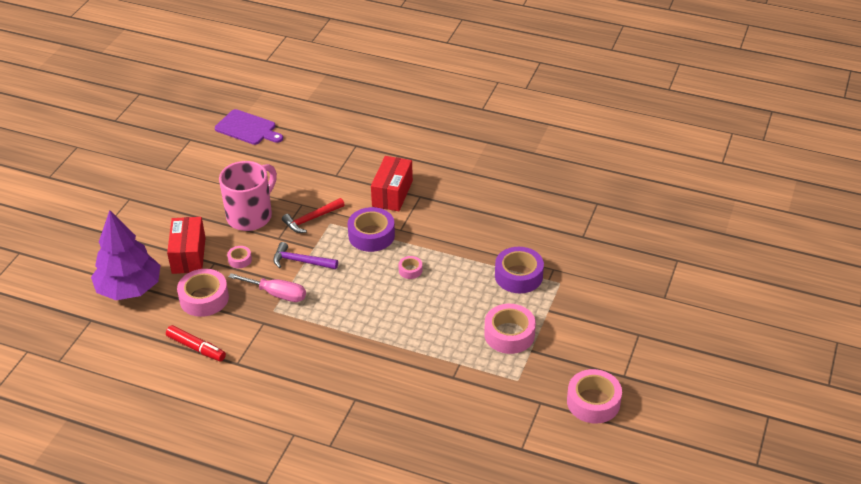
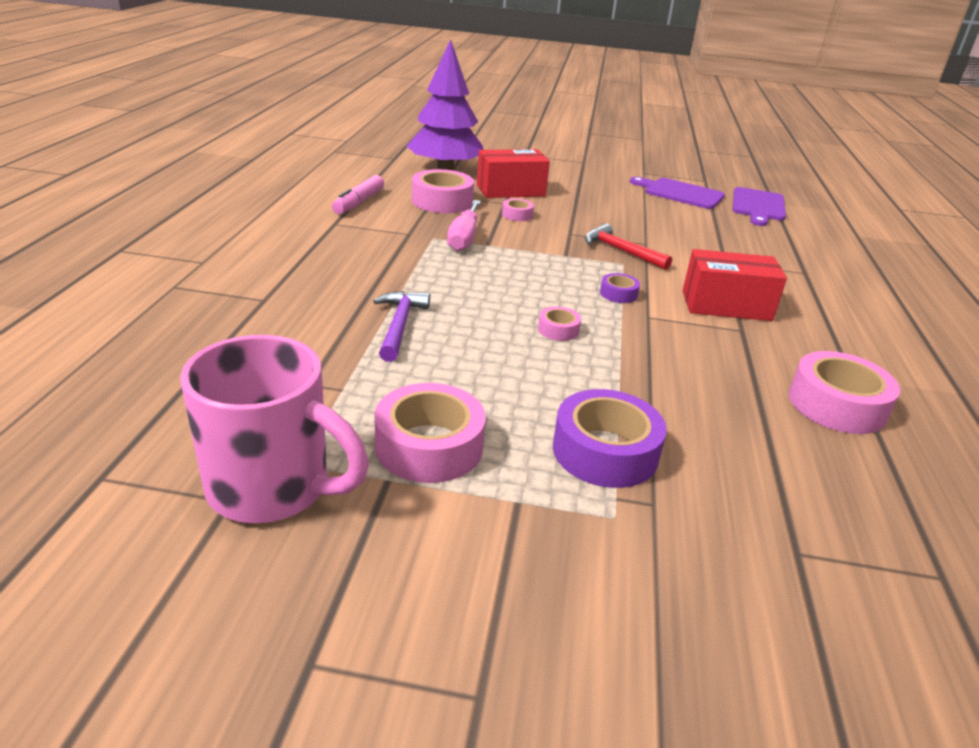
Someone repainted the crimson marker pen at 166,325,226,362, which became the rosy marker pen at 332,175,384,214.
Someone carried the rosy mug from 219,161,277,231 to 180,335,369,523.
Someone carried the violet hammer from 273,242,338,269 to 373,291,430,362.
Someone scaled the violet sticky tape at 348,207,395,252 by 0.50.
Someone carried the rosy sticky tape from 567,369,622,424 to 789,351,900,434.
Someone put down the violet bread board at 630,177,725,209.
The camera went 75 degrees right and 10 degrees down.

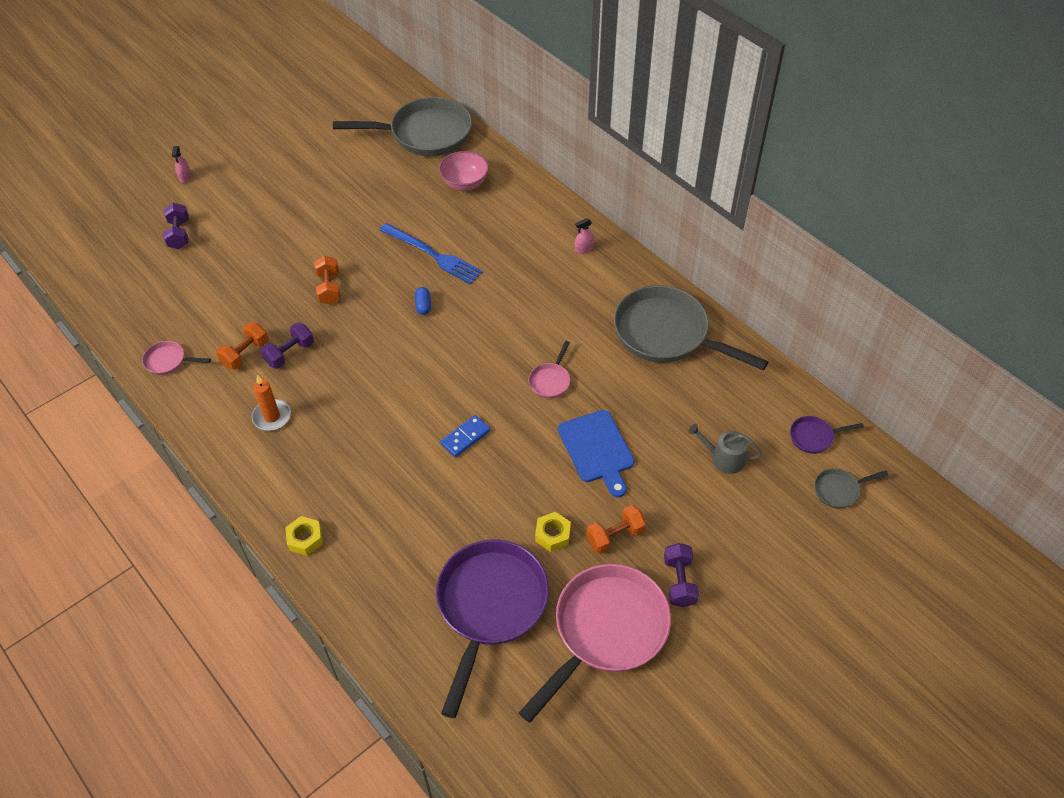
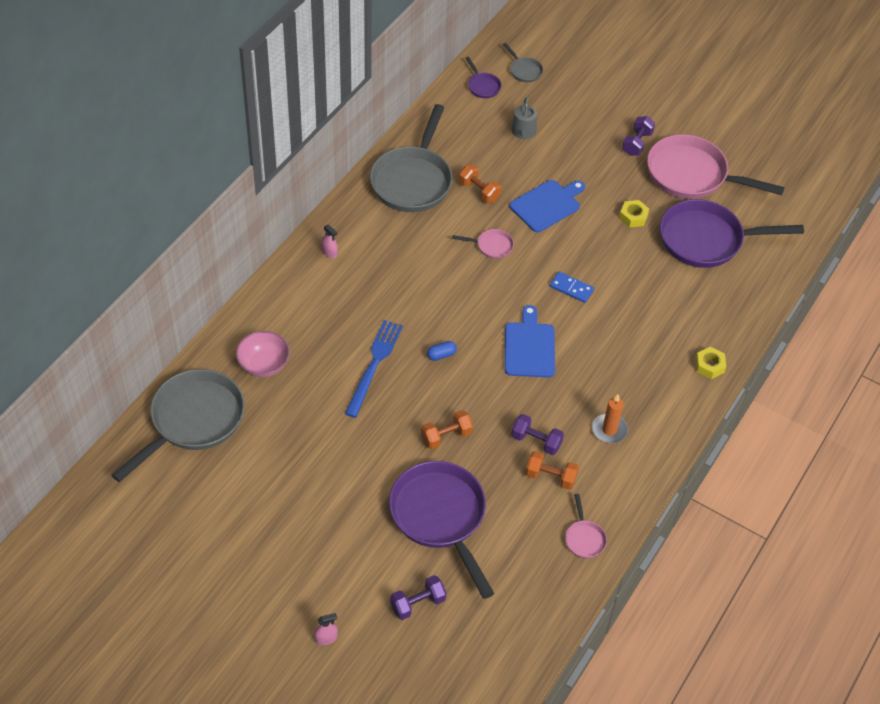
Someone rotated the grey frying pan at 333,97,472,156 by 60 degrees clockwise.
Someone carried the orange hand weight from 586,505,647,554 to 459,165,501,203.
Someone rotated the violet hand weight at 664,543,699,607 by 45 degrees counterclockwise.
Someone put down the violet frying pan at 389,461,494,599.
Someone put down the royal blue bread board at 505,305,555,378.
The camera went 110 degrees left and 0 degrees up.

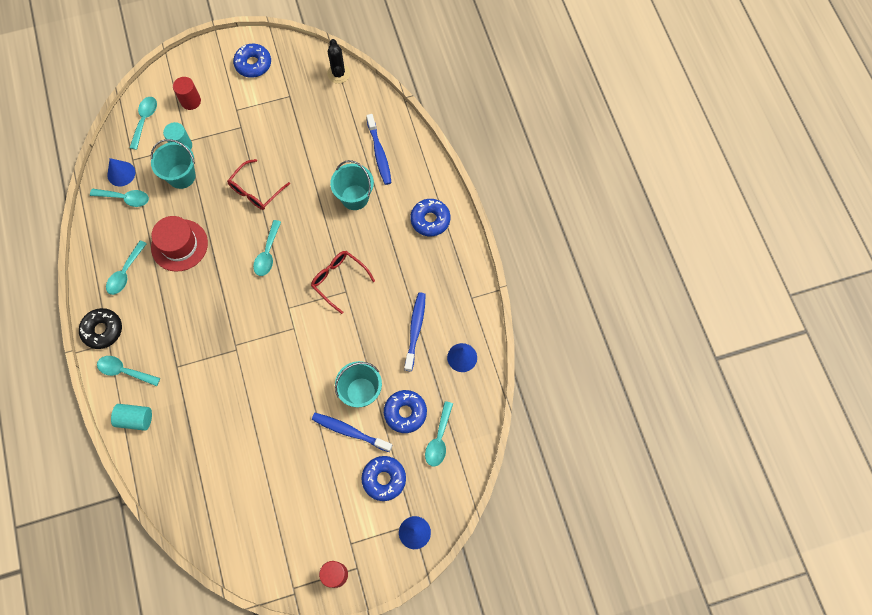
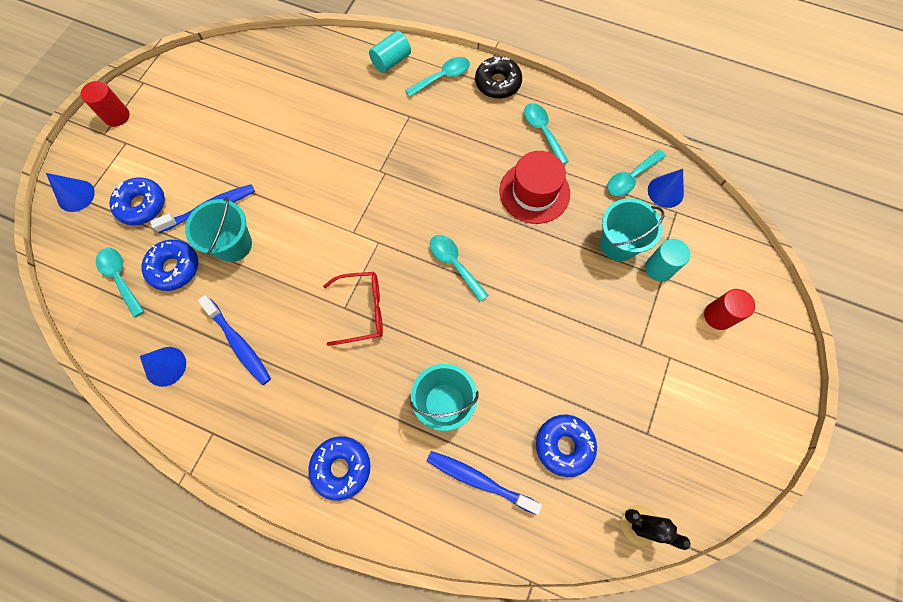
Someone took away the aqua teaspoon at 130,97,157,150.
Someone took away the crimson glasses at 228,159,290,210.
Someone carried the royal blue donut from 233,44,271,78 to 536,414,597,477.
The camera went 130 degrees right and 0 degrees up.

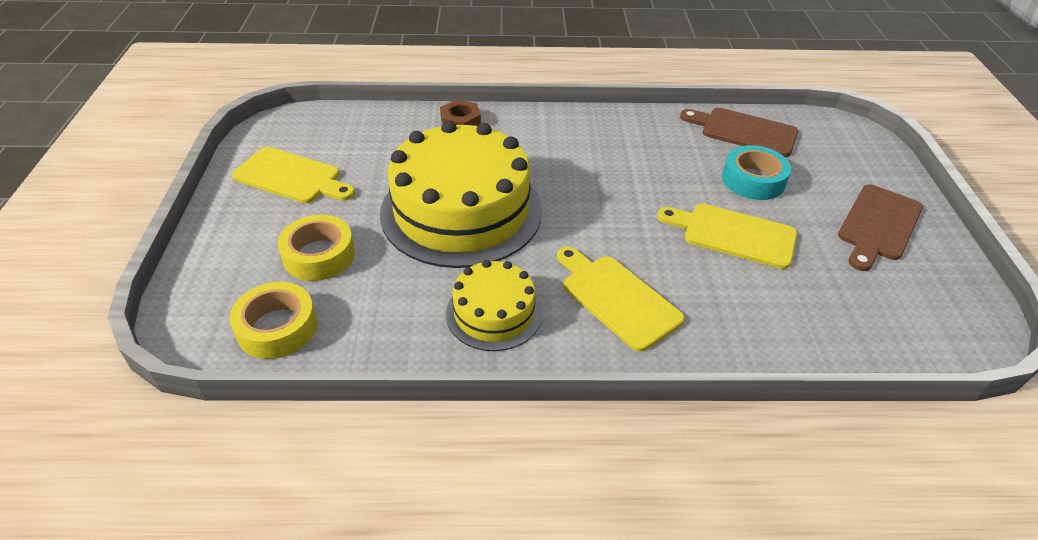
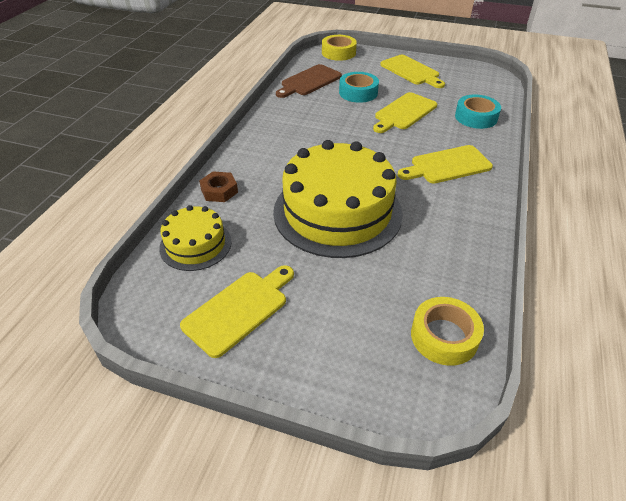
Someone carried the golden sticky tape from 278,215,355,281 to 322,35,357,61.
Someone carried the golden layer cake from 446,260,542,351 to 159,205,232,271.
Someone repainted the brown bread board at 838,184,923,271, which became the golden bread board at 380,55,445,88.
Someone put down the aqua sticky tape at 455,95,501,129.
The camera went 70 degrees left and 0 degrees up.

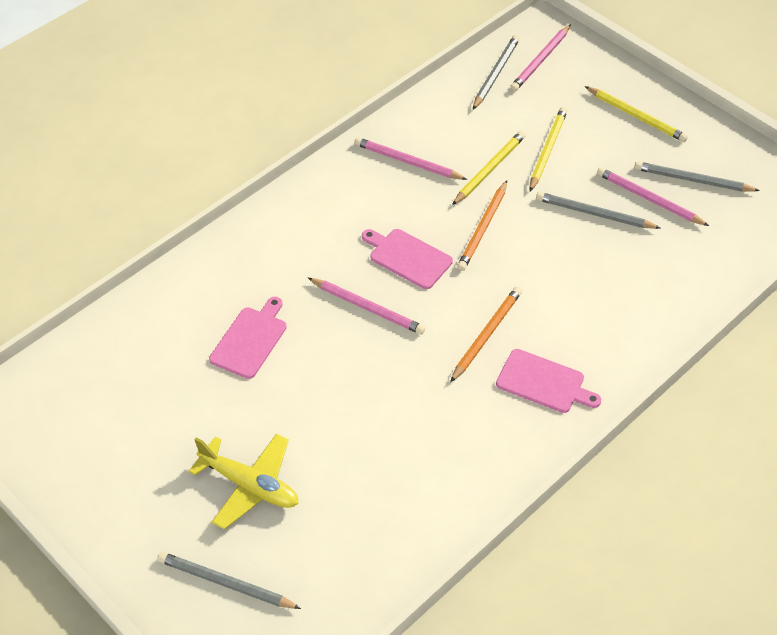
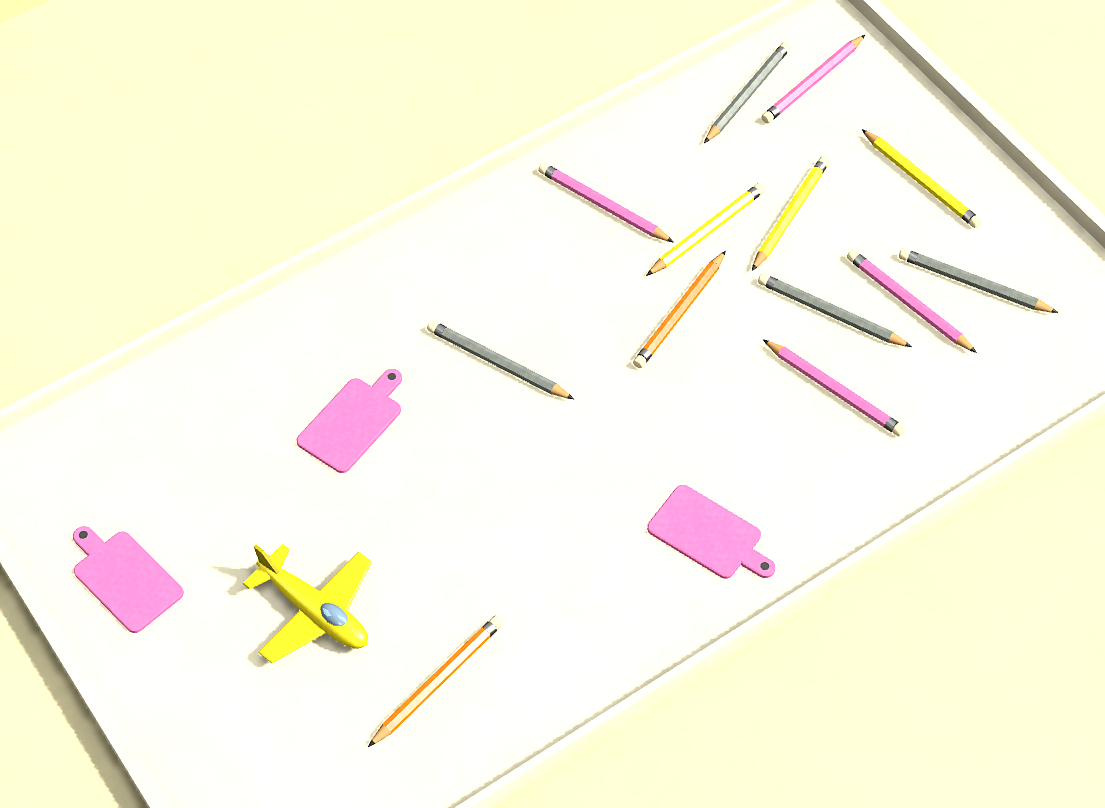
Someone carried the grey wooden pencil from 157,552,301,609 to 427,321,574,399.
Someone carried the rosy wooden pencil from 308,278,425,334 to 763,339,906,437.
Someone carried the rosy bread board from 362,229,453,289 to 73,526,184,633.
Someone carried the orange wooden pencil from 450,287,522,383 to 368,616,503,747.
The camera went 10 degrees right and 5 degrees up.

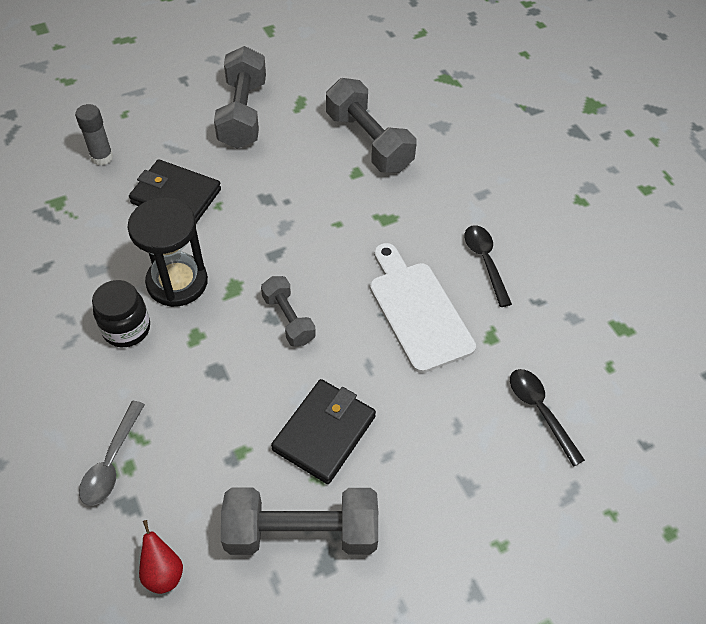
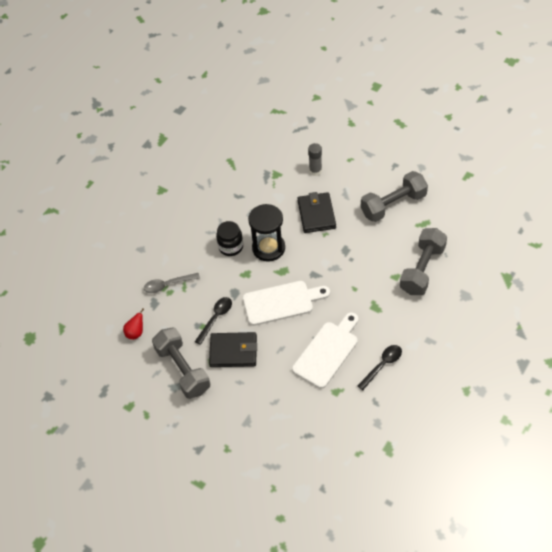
Someone swapped the grey hand weight at 261,276,316,347 for the snow-white bread board at 243,281,330,326.
Someone carried the jet-black teaspoon from 510,369,585,466 to 195,297,232,345.
The camera went 65 degrees right and 0 degrees up.

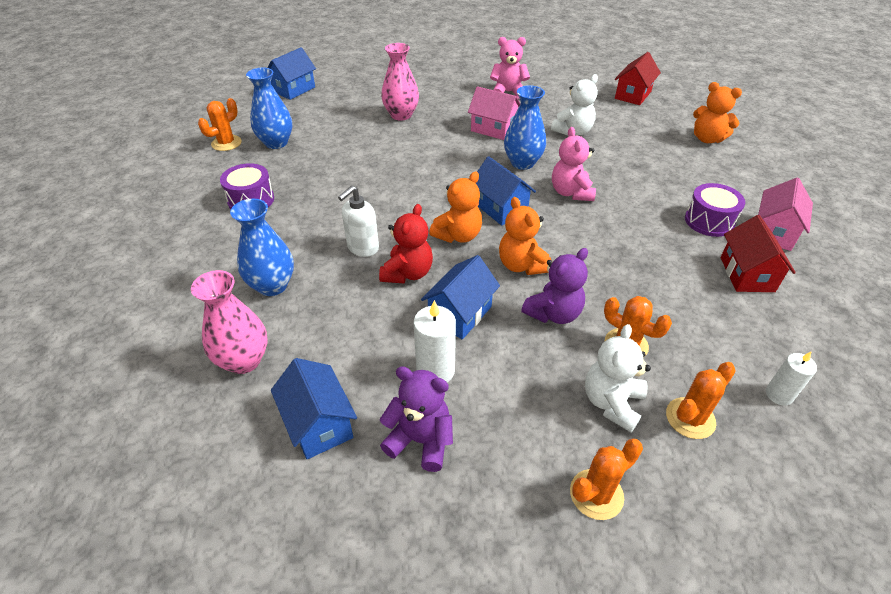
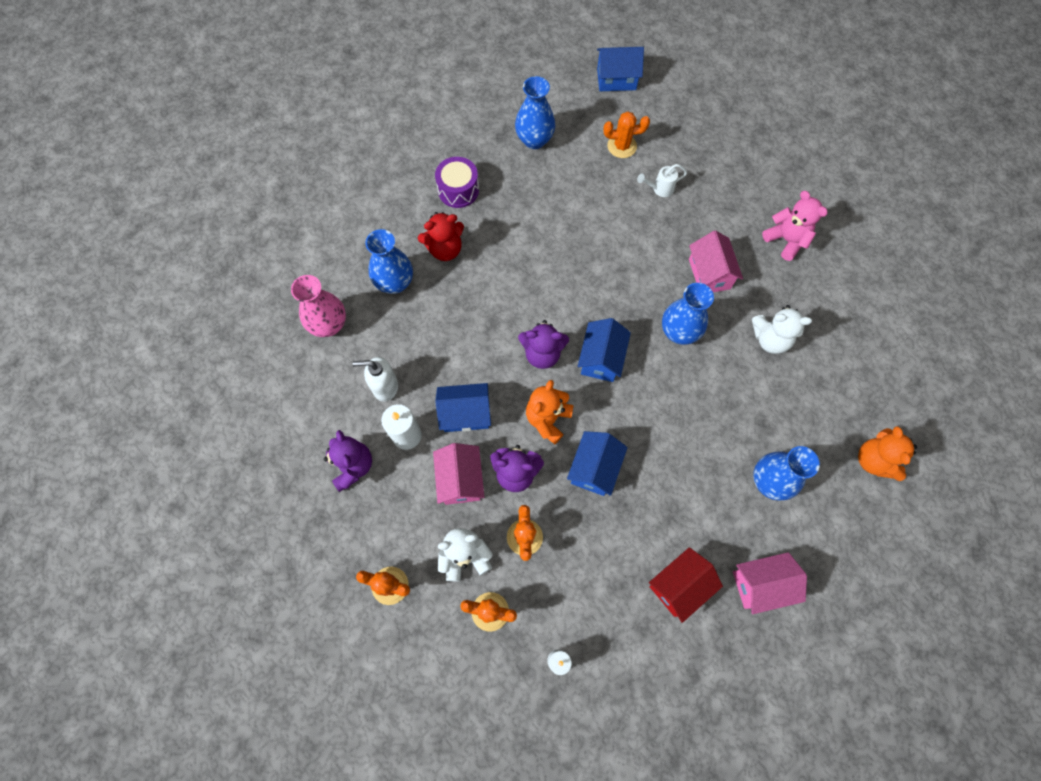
Someone carried the orange cactus from 198,98,242,151 to 604,112,650,158.
Someone carried the royal blue house from 271,358,357,459 to 567,431,628,496.
Someone carried the snow-white soap pump from 338,186,379,257 to 352,357,398,402.
Someone carried the crimson teddy bear from 379,204,433,283 to 418,212,464,261.
Someone swapped the rosy tall vase at 381,43,419,121 for the snow-white watering can at 637,164,687,197.
Someone repainted the orange teddy bear at 429,171,482,243, which became the violet teddy bear at 518,320,569,369.
Someone took away the rosy teddy bear at 552,127,596,201.
Someone took away the crimson house at 615,52,661,105.
Someone took away the violet toy drum at 685,183,745,237.
Someone put down the rosy house at 433,443,484,505.
Someone put down the royal blue tall vase at 753,446,820,501.
The camera went 50 degrees right and 25 degrees up.

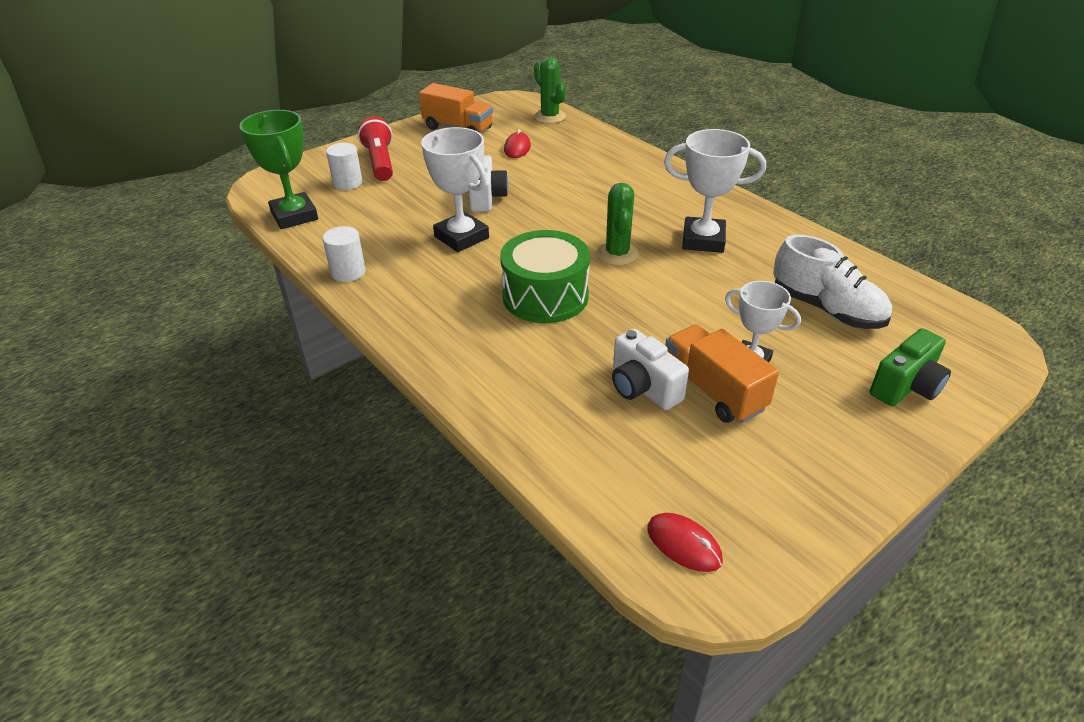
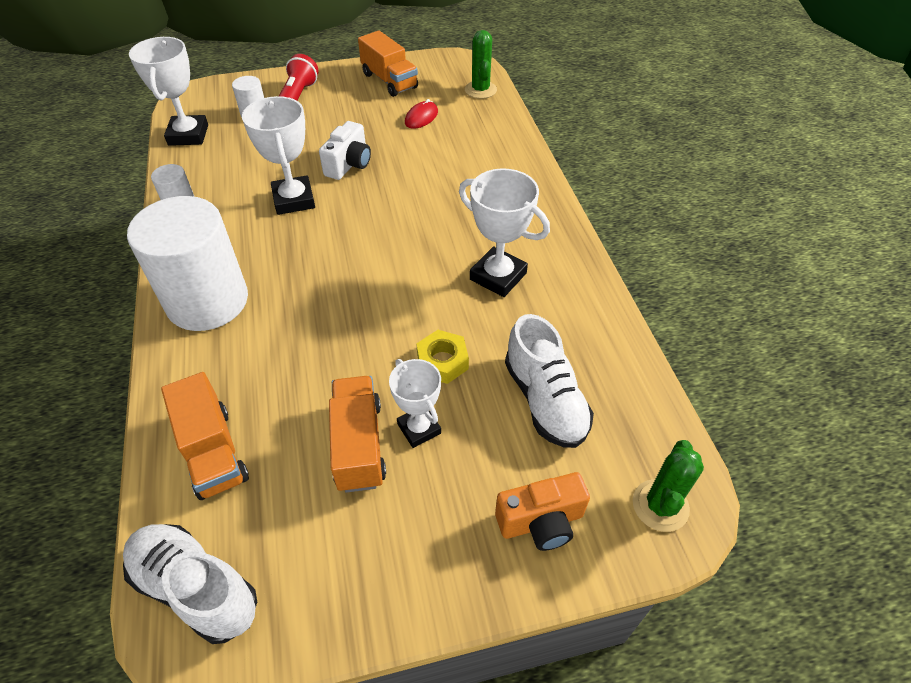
Someone repainted the leaf-green trophy at 239,110,318,229, which became the snow-white trophy at 129,37,208,146.
Someone took away the leaf-green toy drum at 500,230,590,323.
Someone carried the leaf-green cactus from 596,183,639,266 to 633,440,704,532.
Someone took away the snow-white compact camera at 612,329,689,410.
Someone swapped the crimson mouse at 647,513,723,572 for the snow-white lace-up shoe at 123,524,257,644.
Someone repainted the leaf-green compact camera at 870,328,951,406, which became the orange compact camera at 495,472,590,551.
Someone put down the snow-white cylinder shape at 127,196,248,331.
Someone put down the orange lorry at 161,372,249,500.
Someone put down the golden hex nut at 416,330,469,384.
The camera went 25 degrees right and 10 degrees up.

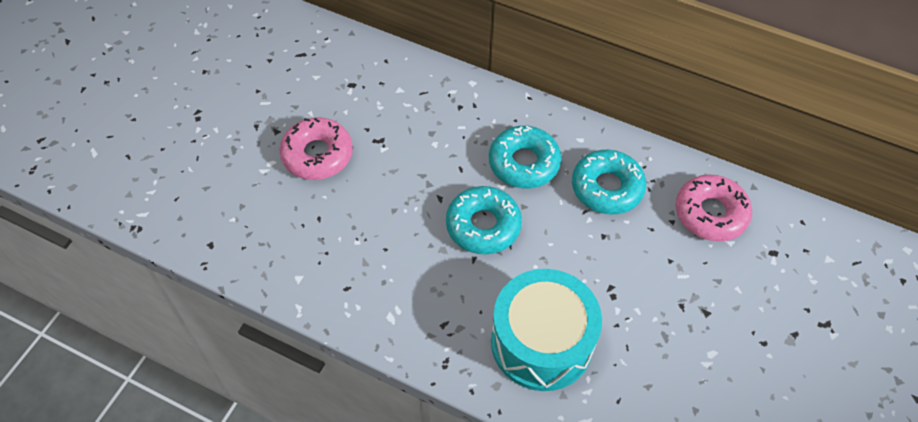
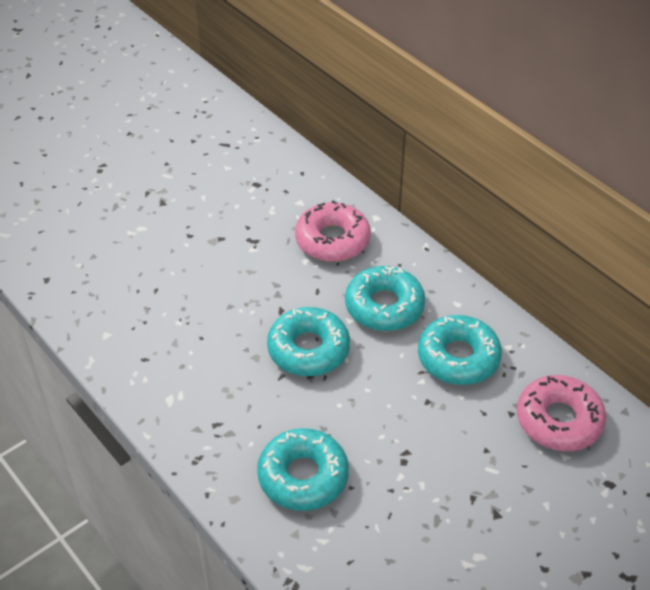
Someone carried the rosy donut from 279,117,353,180 to 295,200,371,262.
Someone swapped the aqua toy drum at 491,269,602,391 for the aqua donut at 257,428,349,511.
The camera went 25 degrees right and 10 degrees down.

